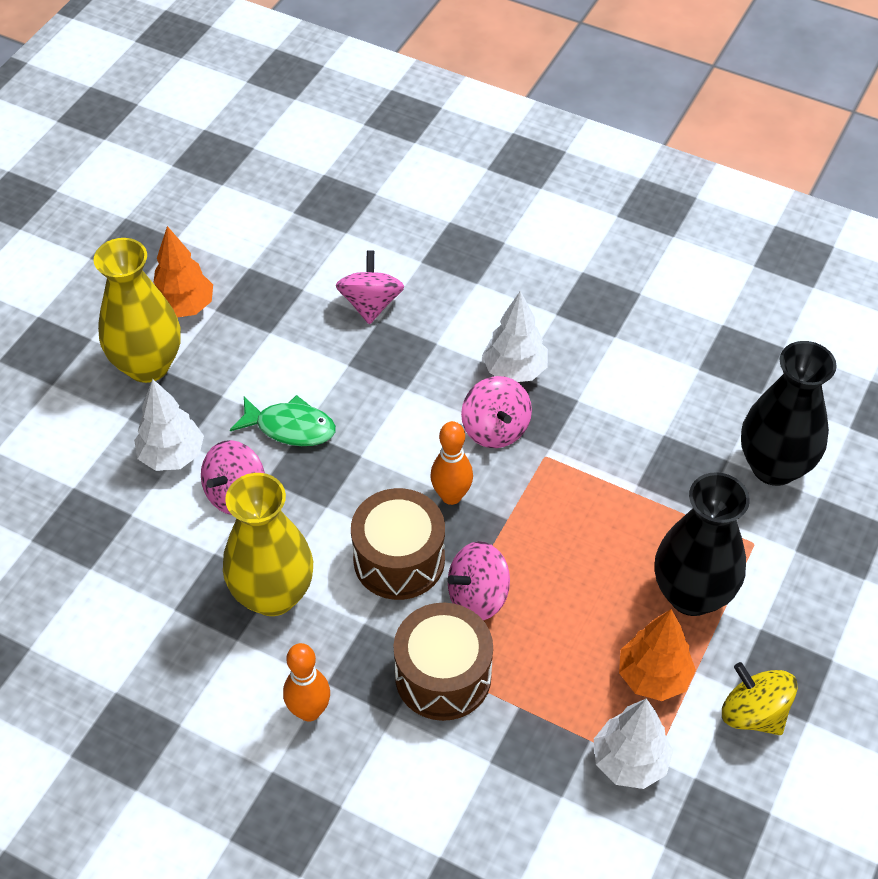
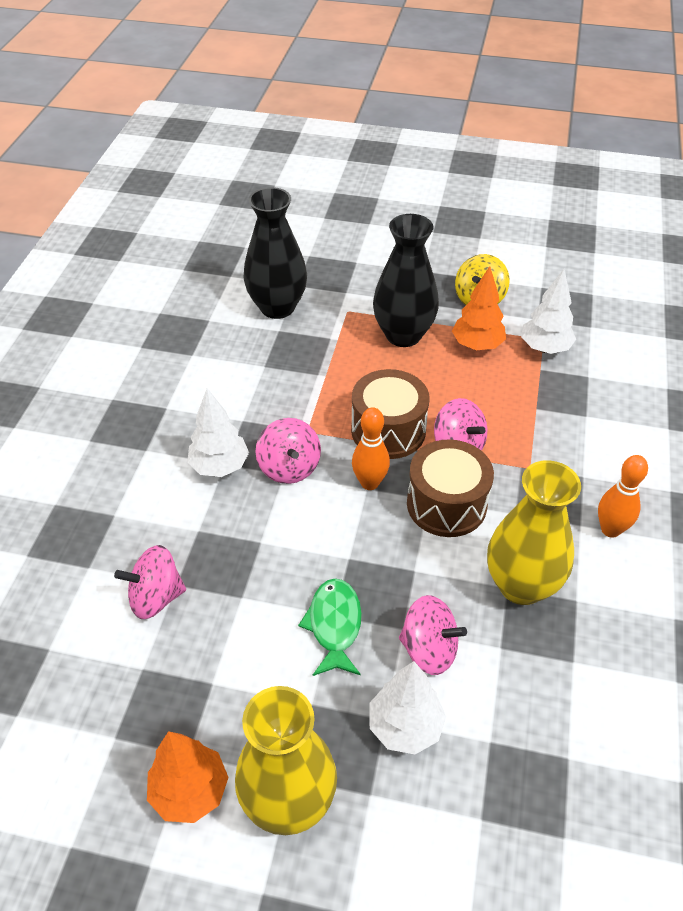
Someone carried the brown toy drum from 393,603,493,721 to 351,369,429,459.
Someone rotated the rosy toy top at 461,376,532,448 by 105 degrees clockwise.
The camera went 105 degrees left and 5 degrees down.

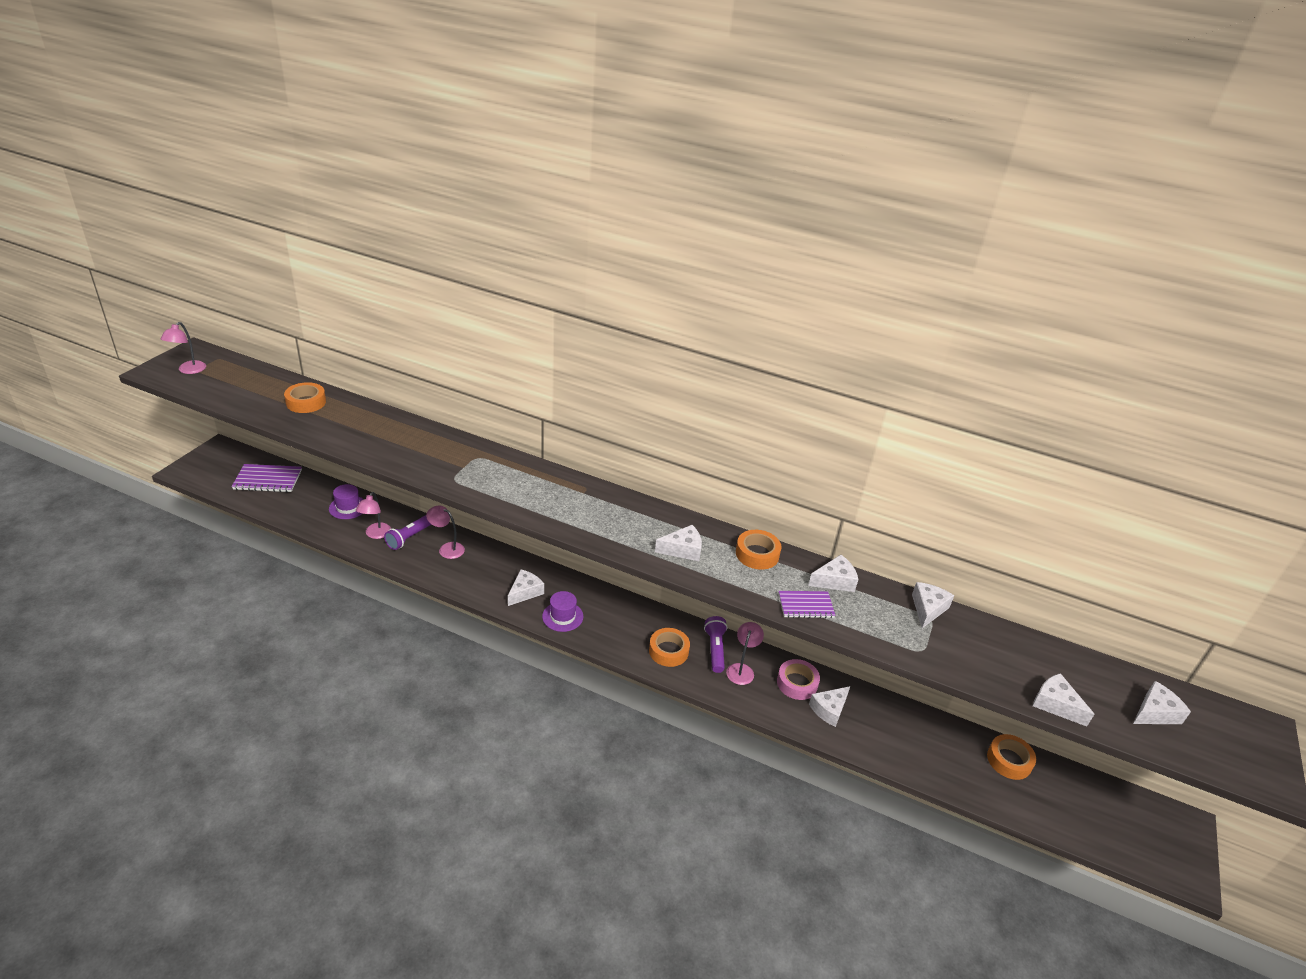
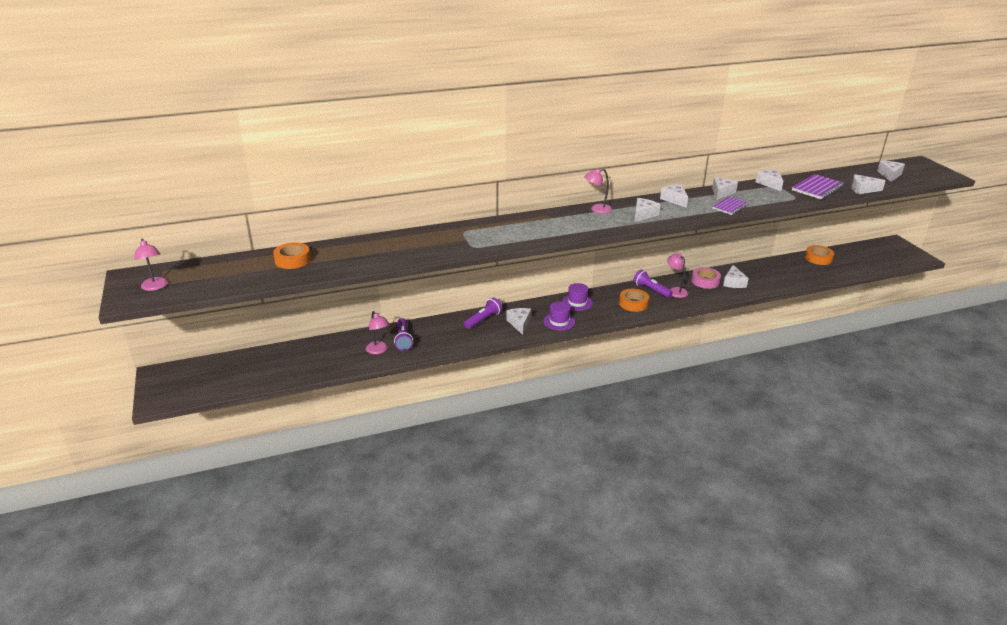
Someone carried the violet notepad from 232,464,302,492 to 792,174,844,200.
Someone carried the violet top hat from 329,484,364,519 to 562,283,593,311.
Someone carried the rosy reading lamp from 426,505,465,559 to 584,168,612,214.
Someone swapped the orange sticky tape at 736,530,782,570 for the snow-white piece of cheese at 660,184,688,208.
Someone put down the violet flashlight at 464,297,502,329.
The camera went 40 degrees left and 5 degrees down.

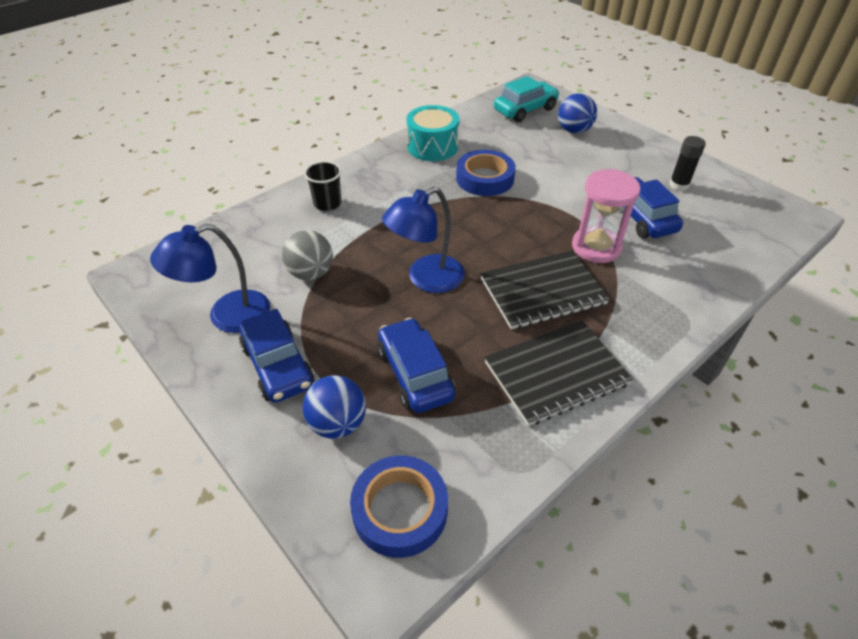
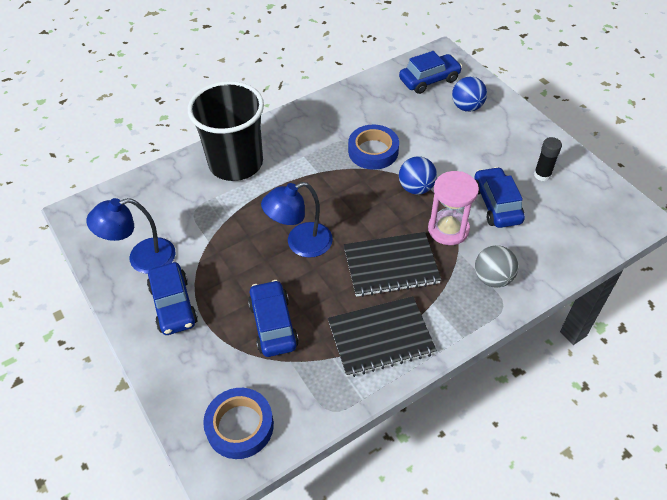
Someone carried the grey sphere from 282,230,333,280 to 475,245,518,288.
Someone carried the royal blue sphere from 303,375,366,439 to 399,156,437,195.
Someone scaled the jet-black cup at 304,161,341,211 by 2.36.
Someone took away the aqua toy drum at 406,105,460,161.
Someone repainted the aqua car at 494,76,560,122, which became the royal blue car at 399,51,462,94.
The camera went 10 degrees right and 5 degrees up.

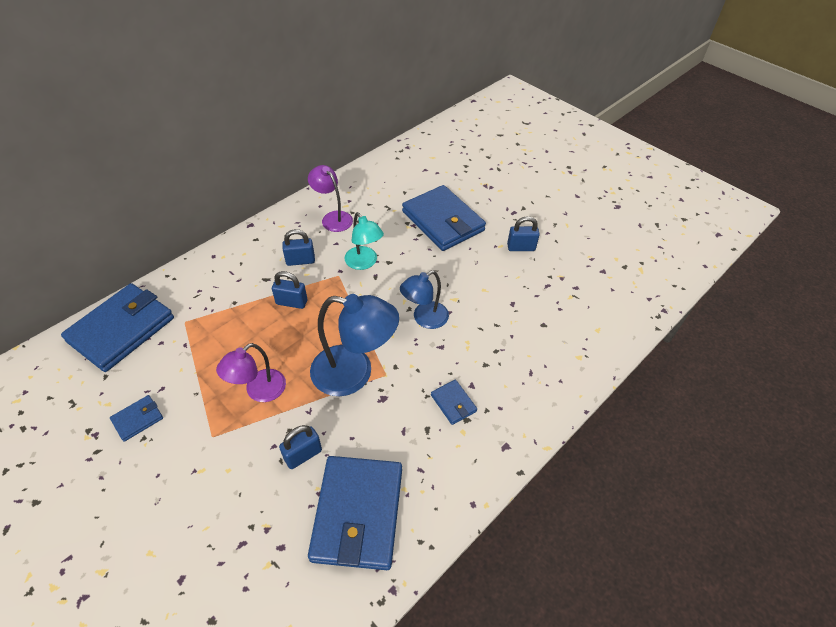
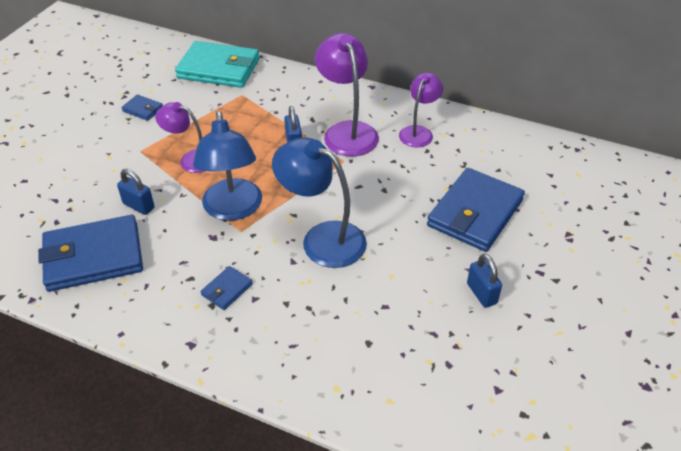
Someone repainted the royal blue billfold at 61,283,174,372, which became the aqua billfold at 175,41,260,88.
Someone swapped the royal blue lock at 282,229,315,266 for the violet reading lamp at 315,33,379,156.
Someone took away the aqua reading lamp at 345,212,384,270.
Someone scaled the royal blue reading lamp at 400,270,449,329 by 1.60.
The camera went 70 degrees right and 5 degrees down.

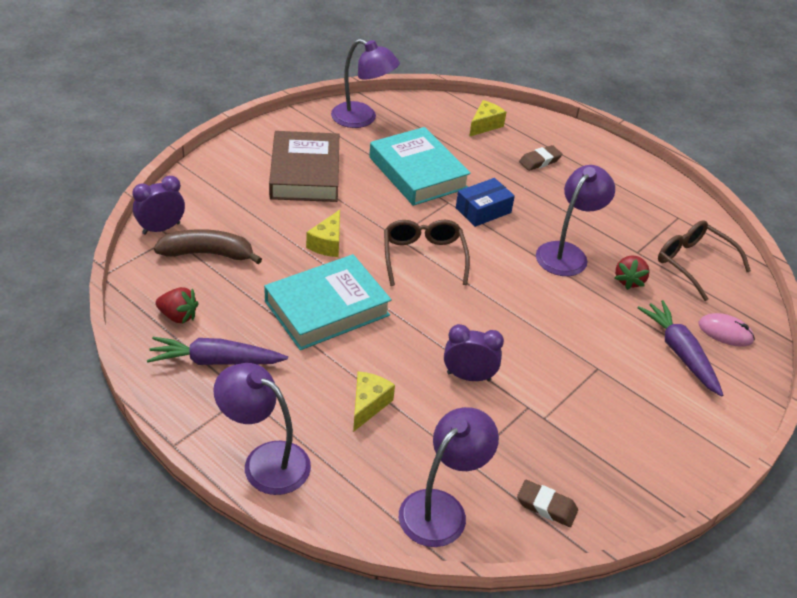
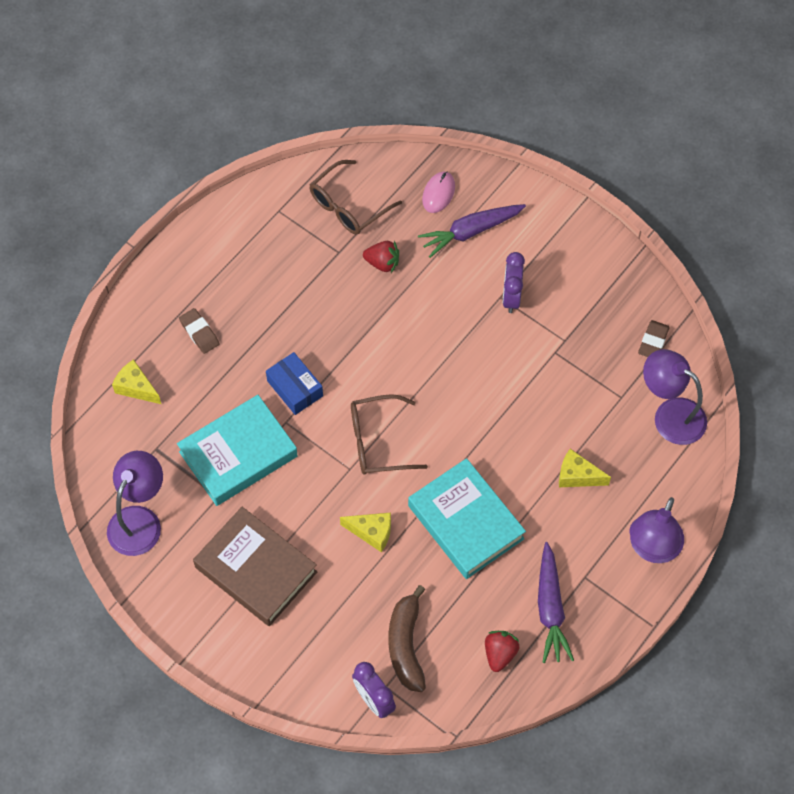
Someone rotated the brown book at 269,131,339,202 by 45 degrees clockwise.
Someone carried the violet clock from 444,324,504,381 to 503,252,525,313.
Someone took away the violet reading lamp at 536,165,615,276.
The camera went 90 degrees left and 20 degrees up.

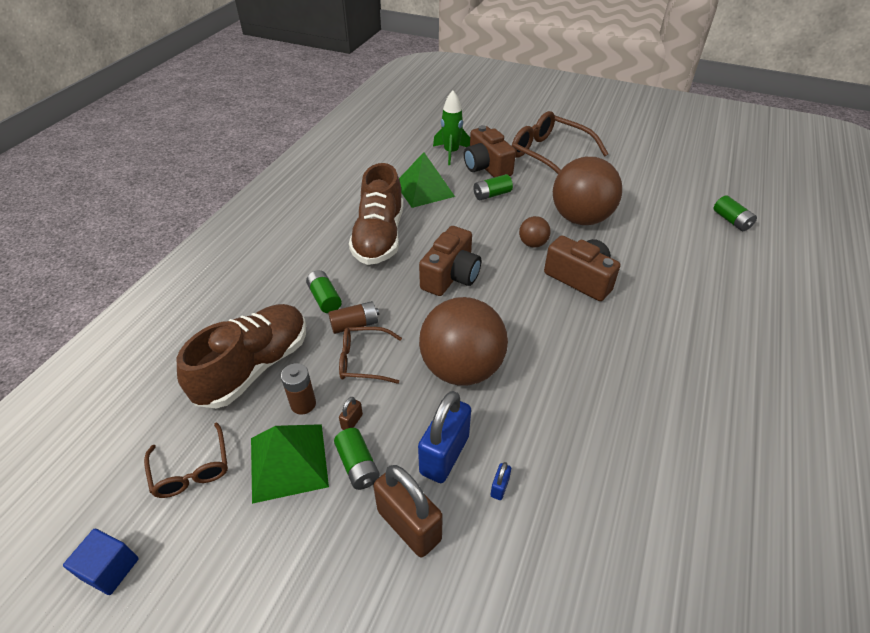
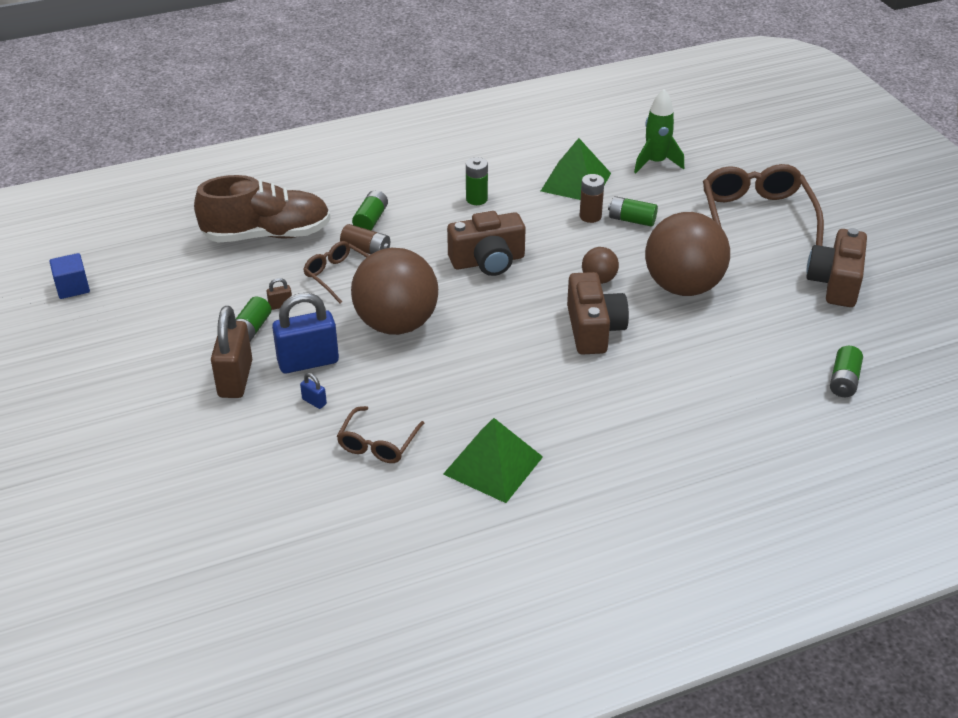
Someone carried the brown glasses from 144,422,228,498 to 337,406,424,463.
Someone carried the leaf-green pyramid from 251,424,329,504 to 443,418,543,503.
Someone carried the brown AA battery from 281,363,316,415 to 580,174,605,223.
Someone swapped the brown lace-up shoe at 349,163,403,265 for the leaf-green AA battery at 466,157,488,205.
Someone carried the brown compact camera from 464,125,516,177 to 806,228,867,307.
Someone rotated the royal blue lock at 491,462,511,500 by 60 degrees clockwise.
The camera went 45 degrees right and 5 degrees down.

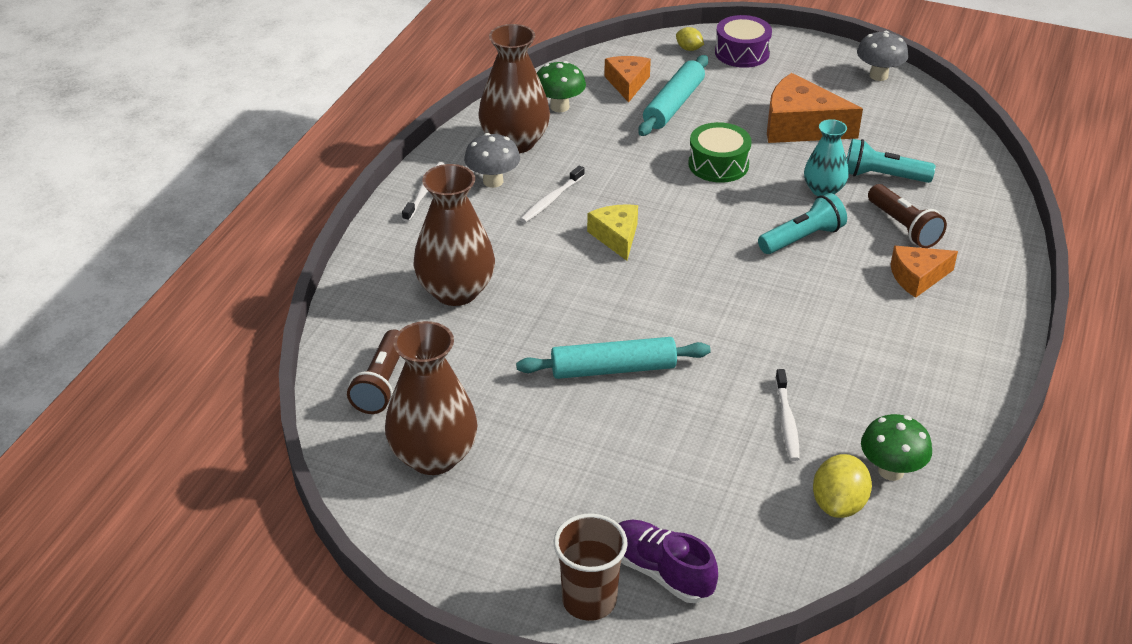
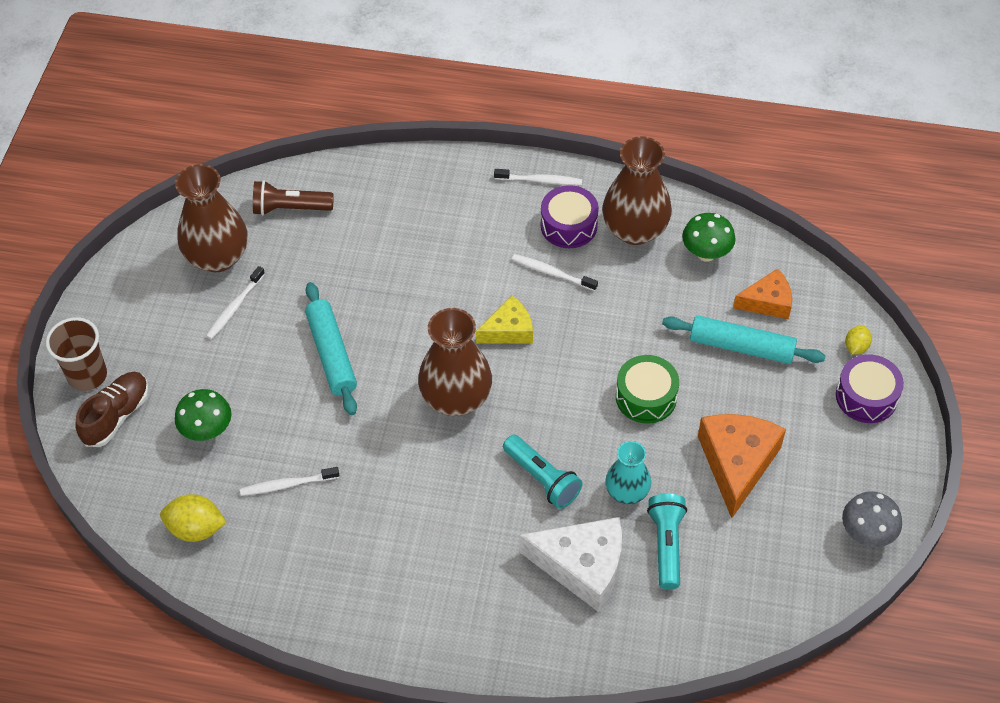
Someone carried the brown tall vase from 413,164,495,306 to 418,308,492,416.
Someone swapped the grey toadstool at 464,133,520,188 for the violet toy drum at 541,185,599,248.
Someone repainted the violet lace-up shoe at 618,520,718,603, which became the brown lace-up shoe at 75,372,149,447.
Someone carried the leaf-green toadstool from 861,414,932,481 to 175,389,232,441.
Someone swapped the brown flashlight at 868,184,947,248 for the snow-white piece of cheese at 520,517,622,612.
Someone took away the orange piece of cheese at 891,246,958,298.
Someone put down the snow-white toothbrush at 206,266,265,340.
The camera went 80 degrees right and 15 degrees up.

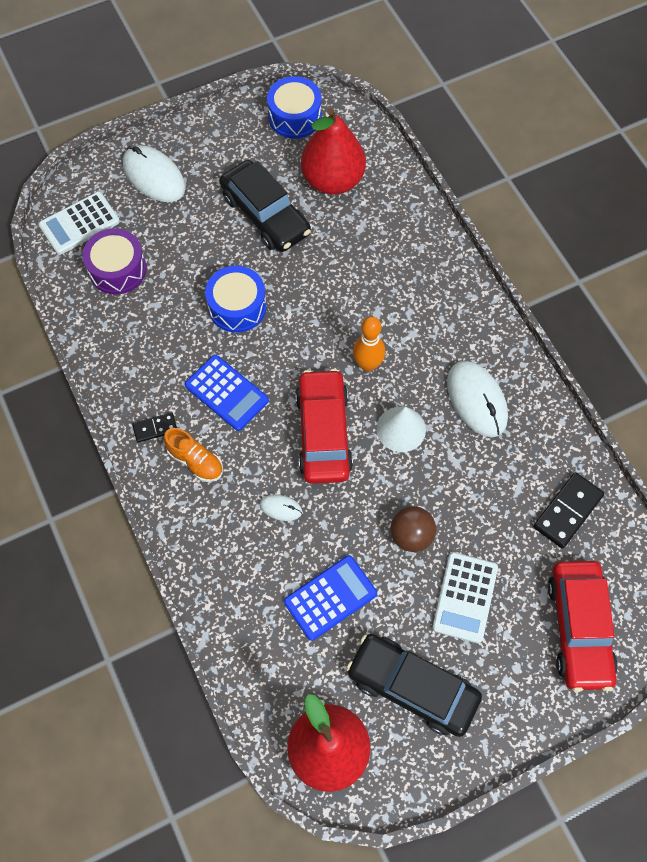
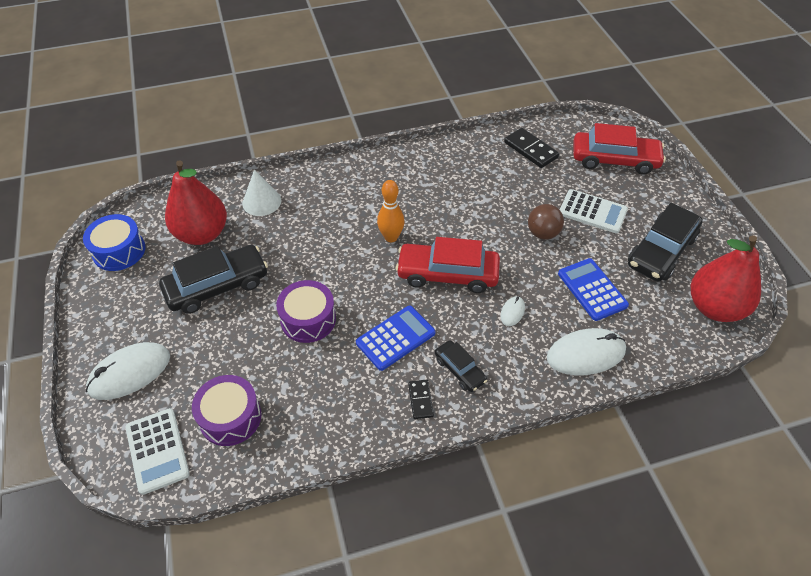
Someone swapped the orange lace-up shoe at 164,428,223,482 for the jet-black car at 435,340,487,392.
Someone repainted the royal blue toy drum at 205,266,267,333, which became the violet toy drum at 276,280,336,343.
Someone carried the snow-white solid cone from 376,407,426,452 to 242,170,281,216.
Someone carried the snow-white mouse from 447,361,508,437 to 547,328,626,375.
The camera went 80 degrees left and 15 degrees down.

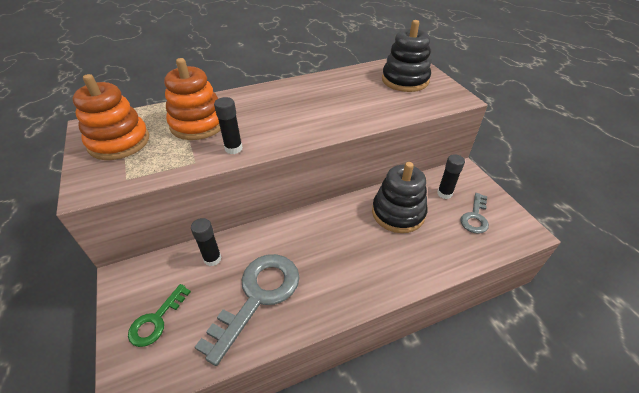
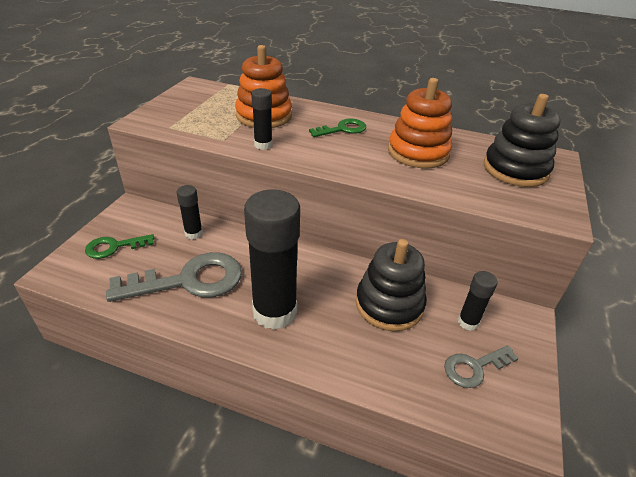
Someone carried the orange stacking toy from 72,74,149,160 to 388,78,452,168.
Someone put down the jet-black glue at 244,189,300,330.
Someone put down the leaf-green door key at 309,118,366,137.
The camera went 40 degrees right and 5 degrees down.

